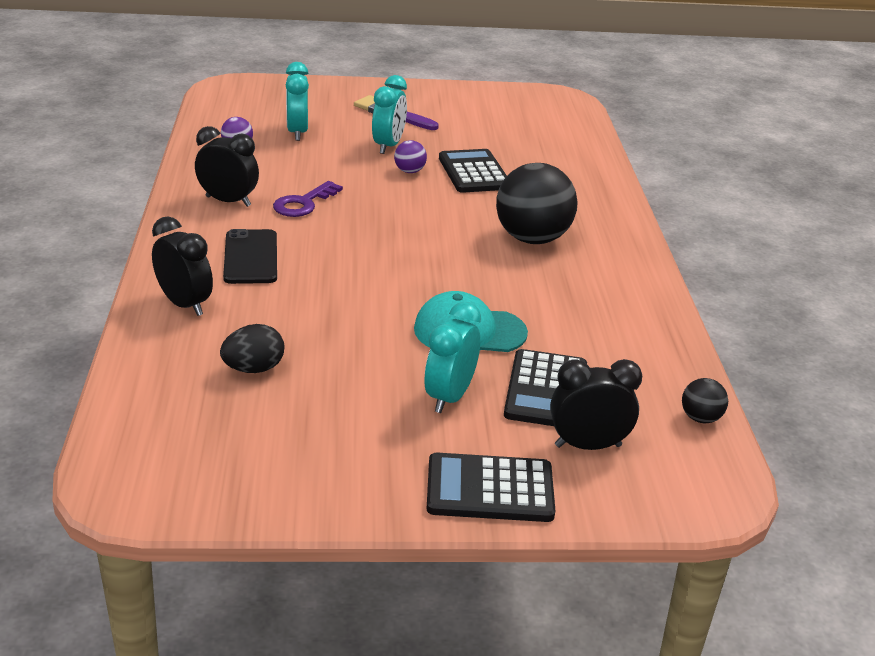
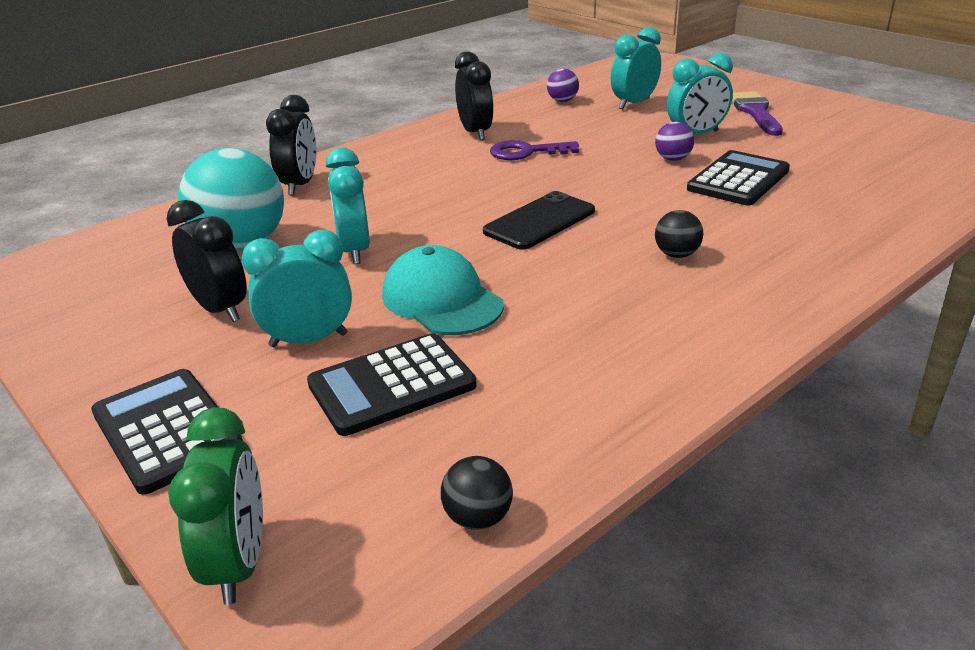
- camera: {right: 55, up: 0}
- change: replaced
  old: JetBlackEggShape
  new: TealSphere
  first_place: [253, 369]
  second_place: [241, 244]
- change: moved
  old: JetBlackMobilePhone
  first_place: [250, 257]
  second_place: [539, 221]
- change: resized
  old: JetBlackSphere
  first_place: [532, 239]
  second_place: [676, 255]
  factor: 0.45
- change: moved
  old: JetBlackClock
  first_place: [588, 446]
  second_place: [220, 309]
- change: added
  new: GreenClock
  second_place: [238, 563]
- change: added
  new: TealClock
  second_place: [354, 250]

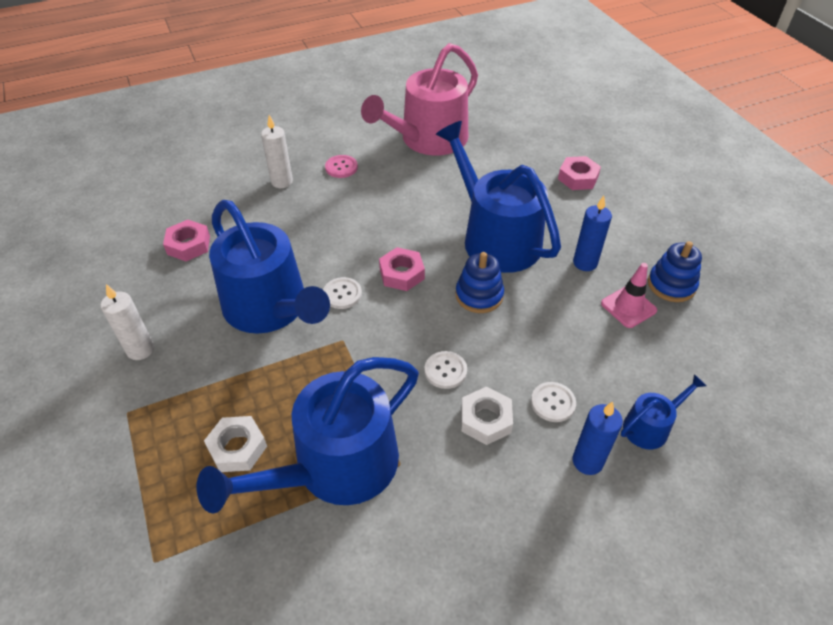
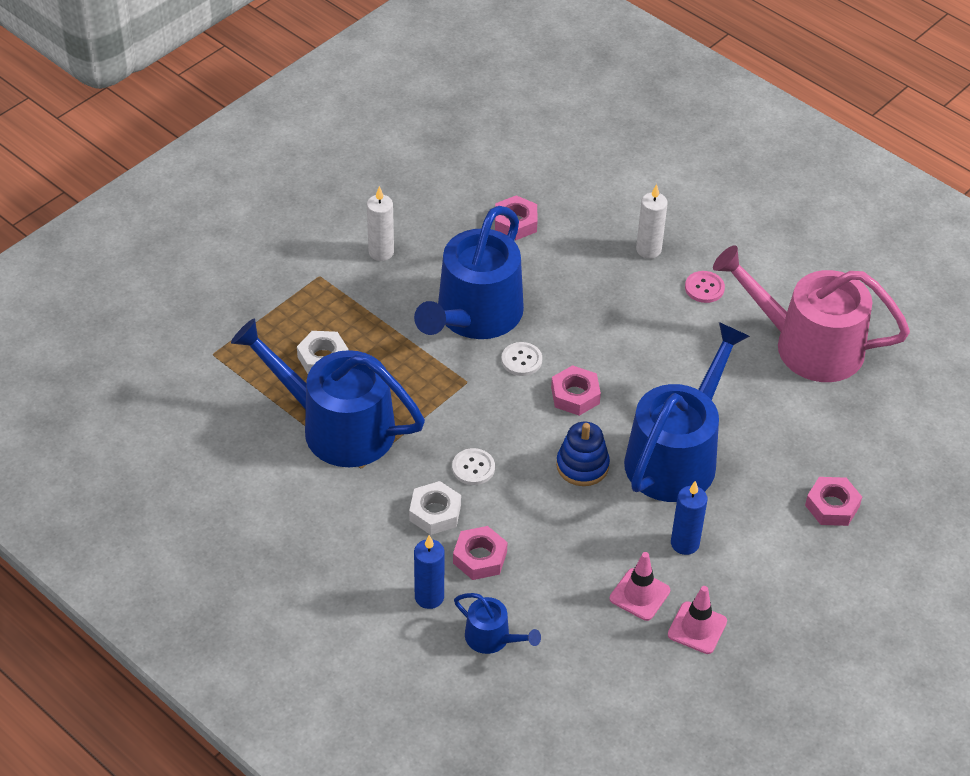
- camera: {right: 65, up: 0}
- change: replaced
  old: WhiteSewingButton
  new: RosyNut
  first_place: [553, 403]
  second_place: [480, 557]
- change: replaced
  old: RoyalBlueStackingRings
  new: RosySafetyCone
  first_place: [671, 285]
  second_place: [697, 628]

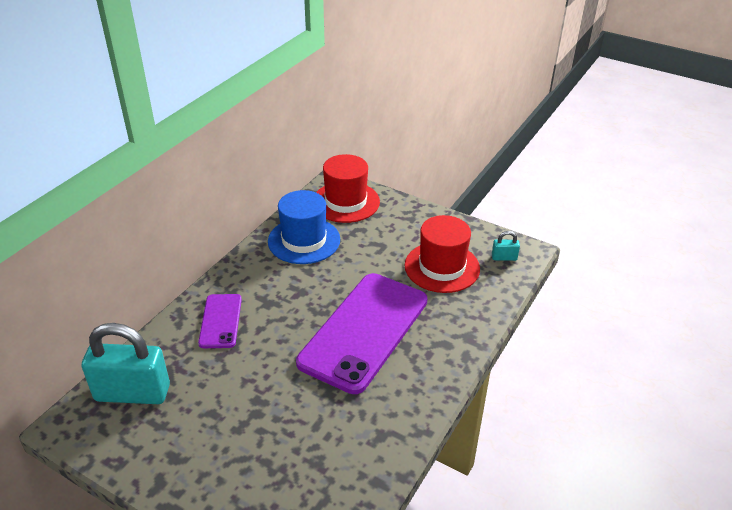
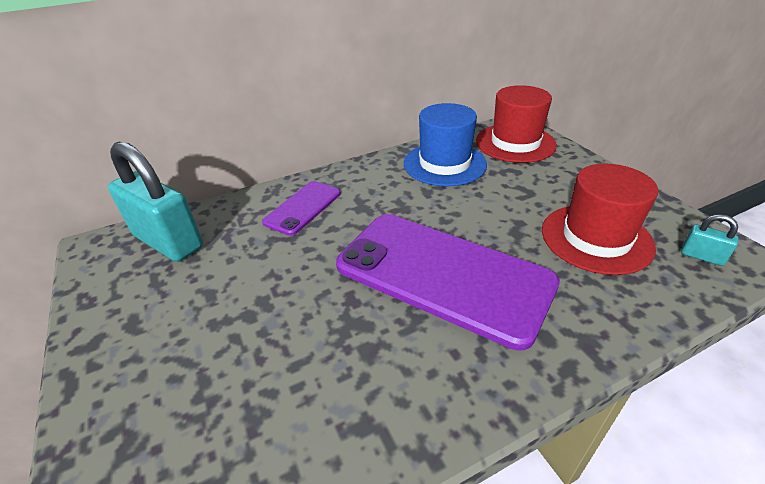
- camera: {right: 35, up: 0}
- change: turned
  old: PurpleMobilePhone
  first_place: [364, 331]
  second_place: [443, 274]
  degrees: 60

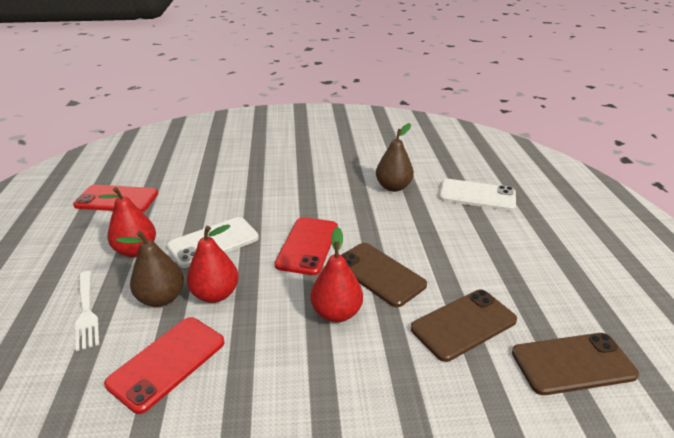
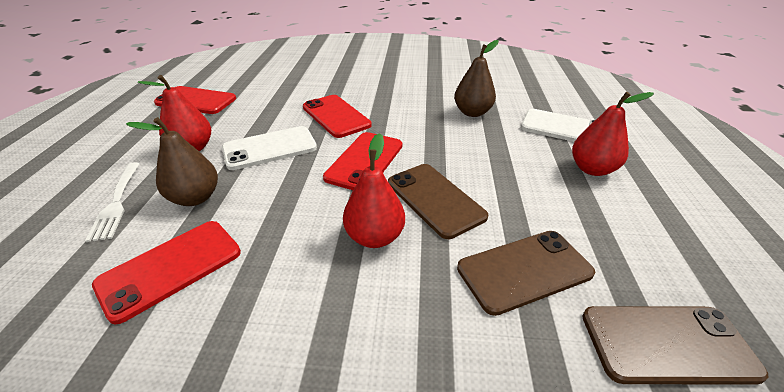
- camera: {right: 10, up: 5}
- change: moved
  old: ScarletPear
  first_place: [215, 294]
  second_place: [592, 169]
- change: added
  new: ScarletMobilePhone
  second_place: [336, 116]

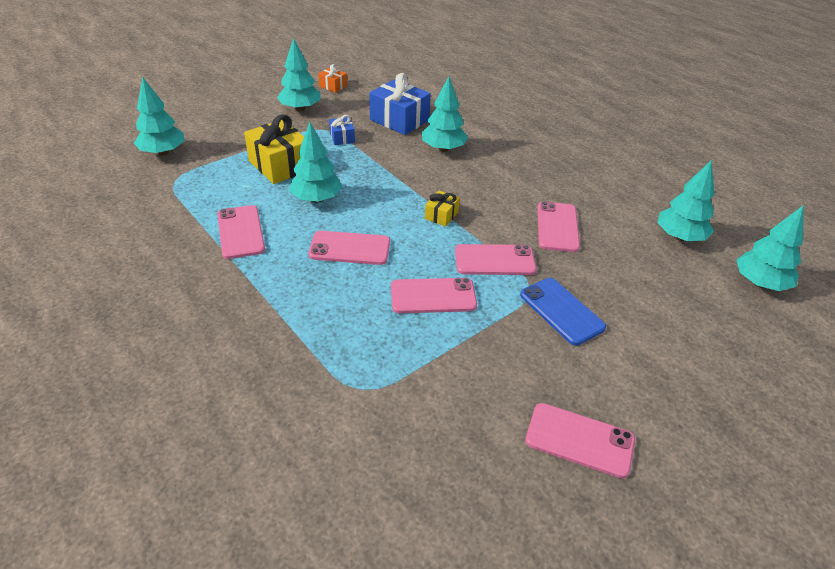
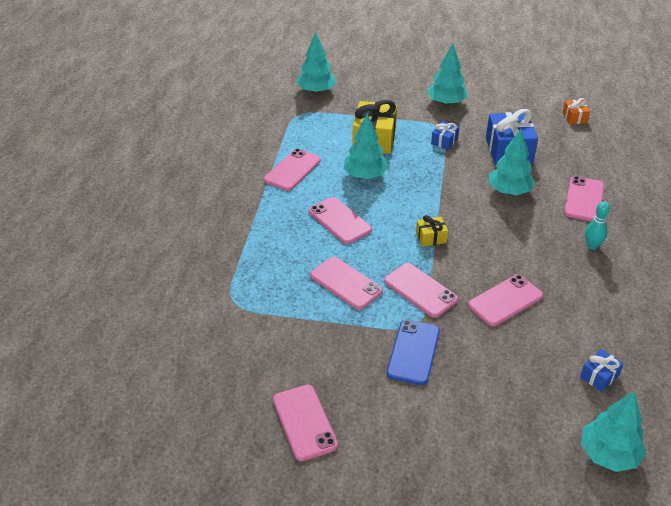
- camera: {right: 50, up: 0}
- change: moved
  old: OrangeWrappedGift
  first_place: [333, 86]
  second_place: [574, 118]
- change: replaced
  old: TealFirTree
  new: RoyalBlueWrappedGift
  first_place: [679, 237]
  second_place: [599, 376]
- change: added
  new: RosyMobilePhone
  second_place: [584, 199]
- change: added
  new: TealTenpin
  second_place: [592, 246]

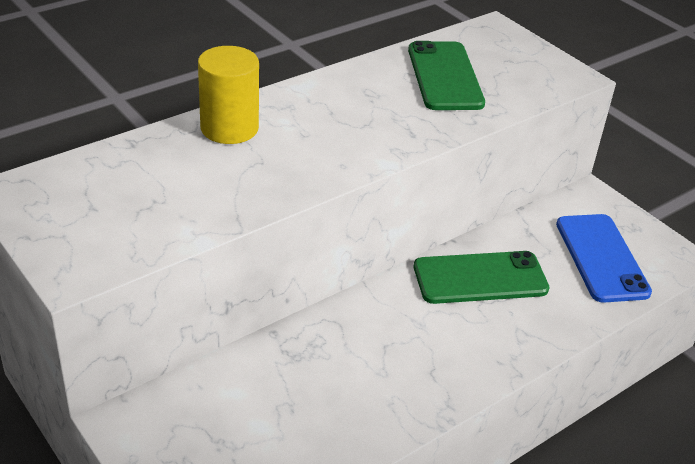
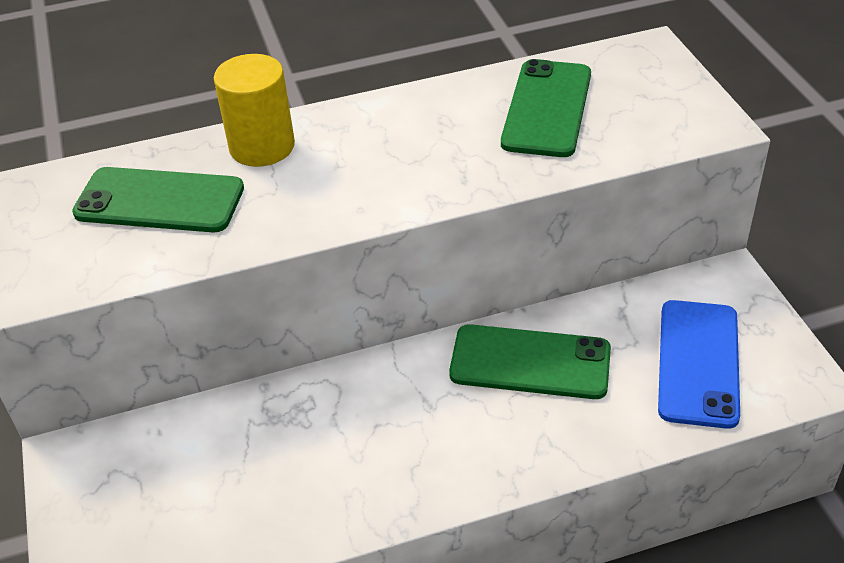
- camera: {right: 25, up: 5}
- change: added
  new: GreenMobilePhone
  second_place: [159, 201]

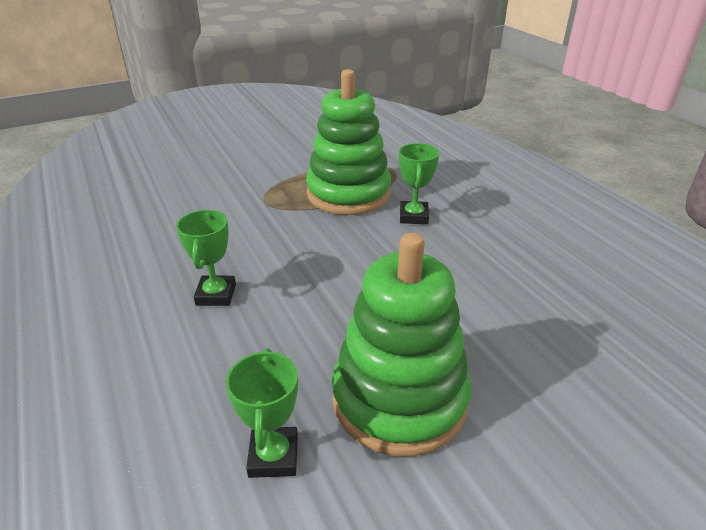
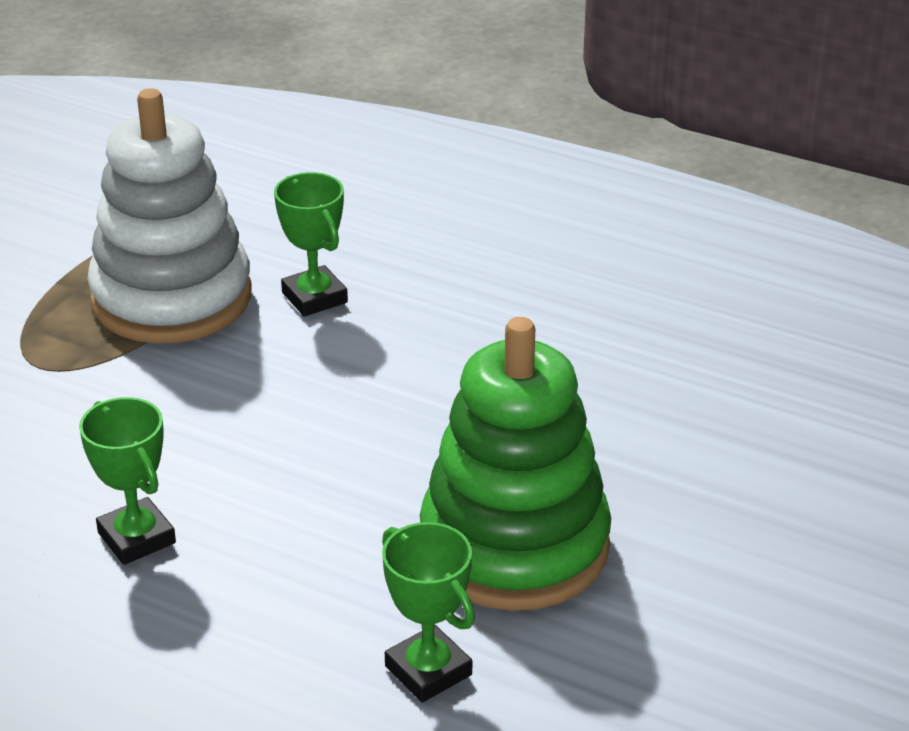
- camera: {right: -35, up: 0}
- change: recoloured
  old: GreenStackingRings
  new: WhiteStackingRings
  first_place: [348, 194]
  second_place: [172, 298]

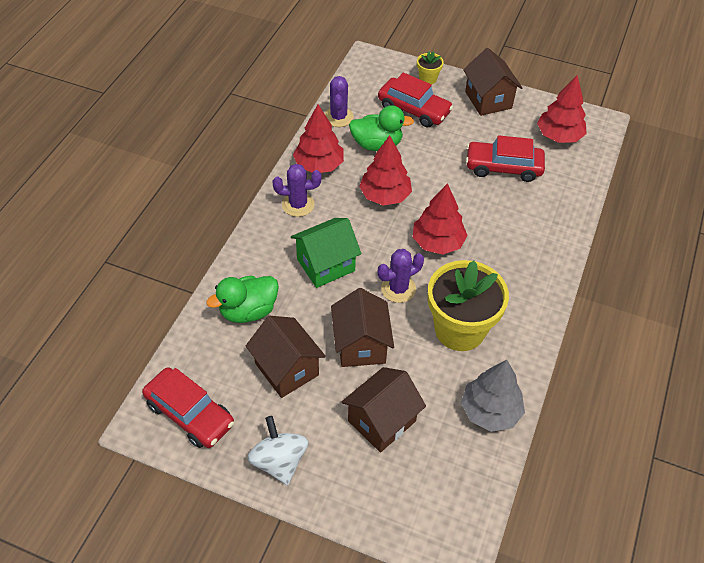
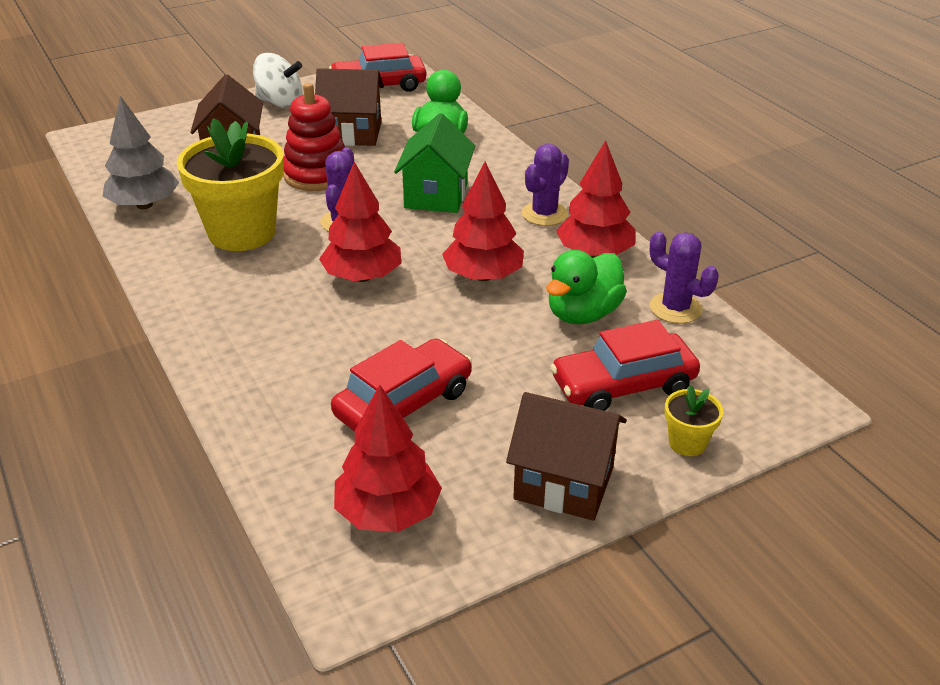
- camera: {right: 130, up: -15}
- change: replaced
  old: RussetToyHouse
  new: ScarletStackingRings
  first_place: [361, 345]
  second_place: [317, 175]

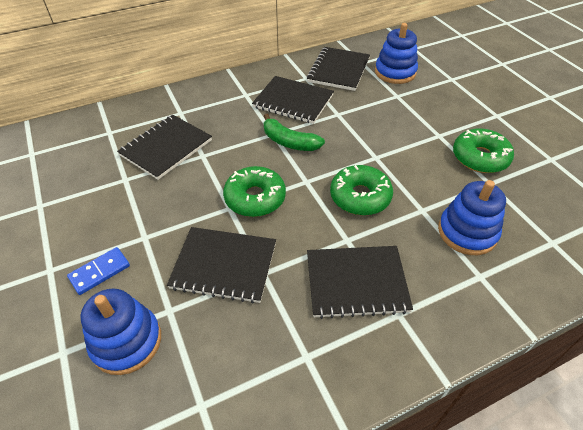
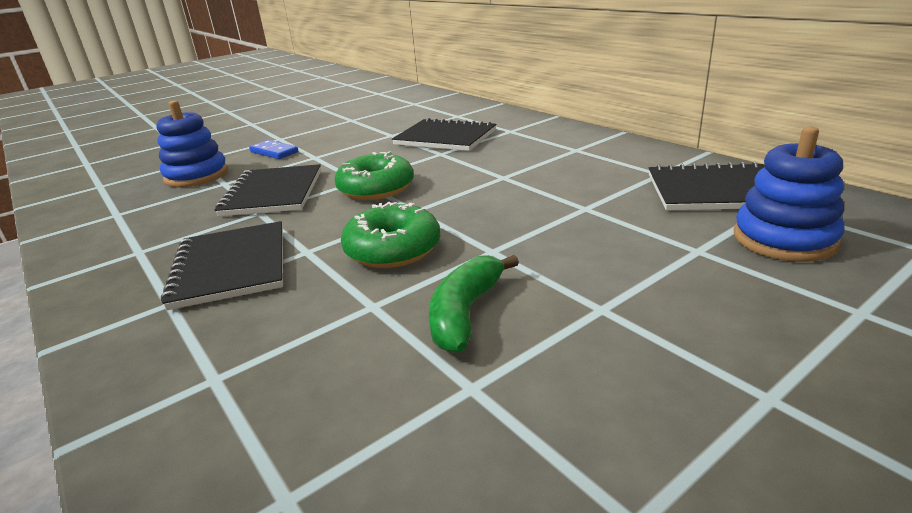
- camera: {right: 80, up: -20}
- change: removed
  old: JetBlackNotebook
  first_place: [293, 101]
- change: moved
  old: GreenBanana
  first_place: [289, 142]
  second_place: [465, 313]
- change: removed
  old: RoyalBlueStackingRings
  first_place: [467, 232]
- change: removed
  old: GreenDonut
  first_place: [480, 157]

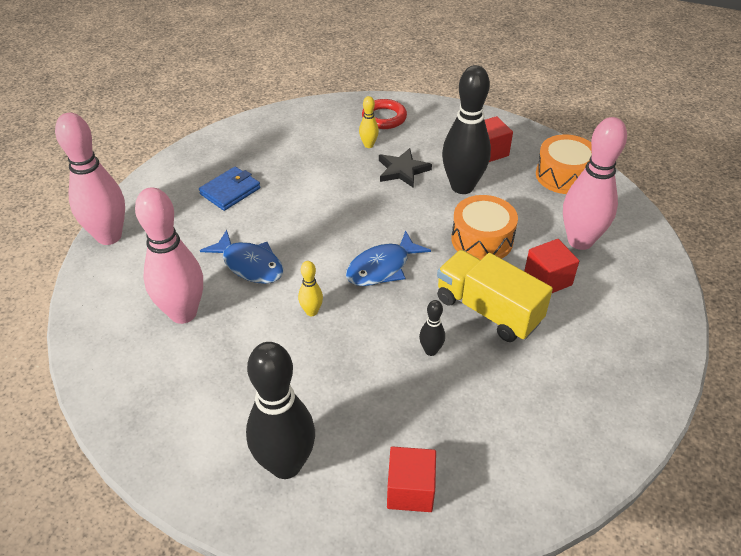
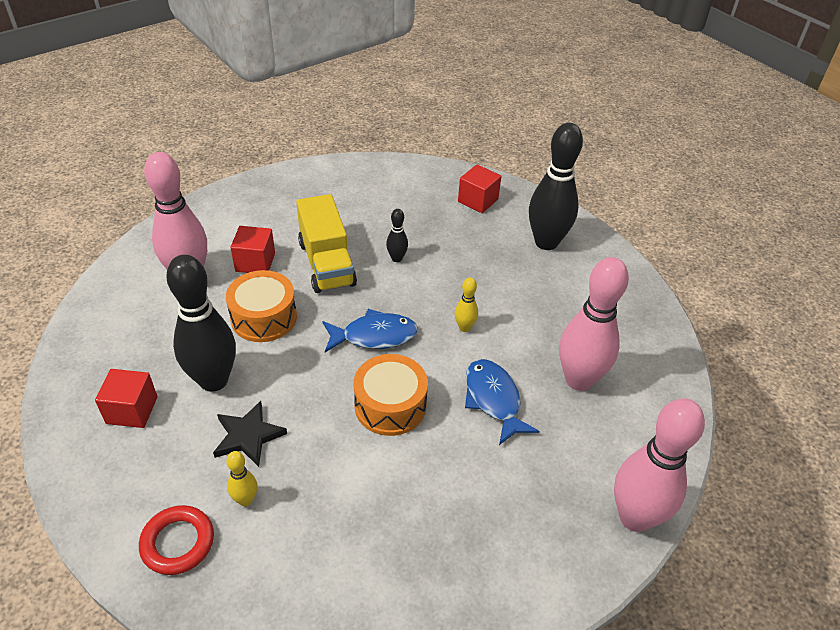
- camera: {right: -150, up: 0}
- change: removed
  old: RoyalBlueCardWallet
  first_place: [230, 191]
- change: moved
  old: OrangeToyDrum
  first_place: [564, 175]
  second_place: [390, 405]

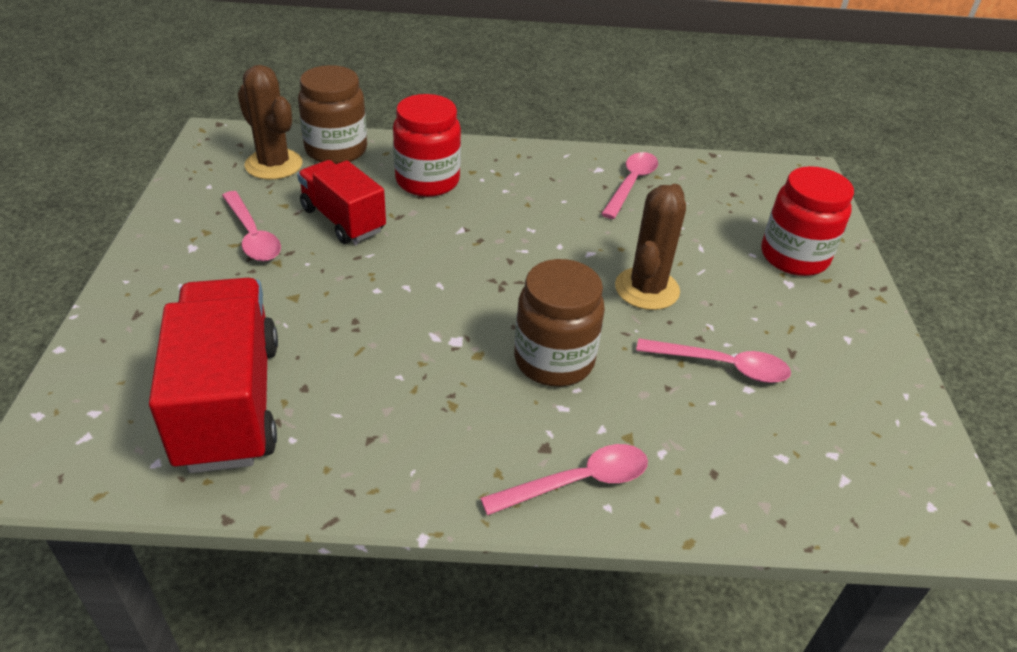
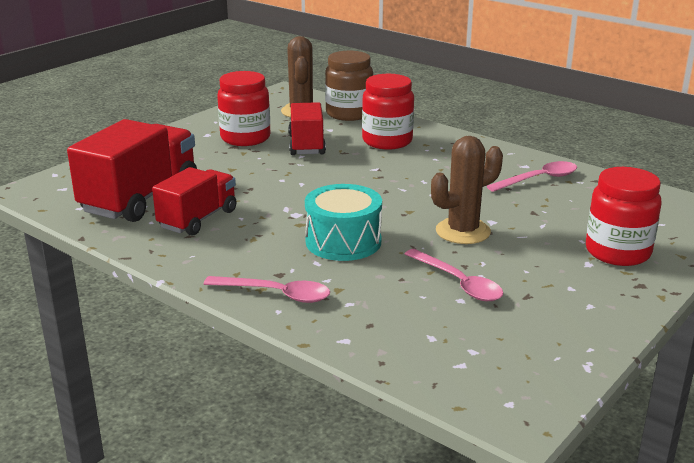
- camera: {right: 40, up: -15}
- change: replaced
  old: RosySpoon
  new: ScarletJamJar
  first_place: [252, 235]
  second_place: [245, 138]
- change: replaced
  old: RussetJamJar
  new: TealToyDrum
  first_place: [554, 360]
  second_place: [343, 242]
- change: added
  new: ScarletTruck
  second_place: [198, 219]

